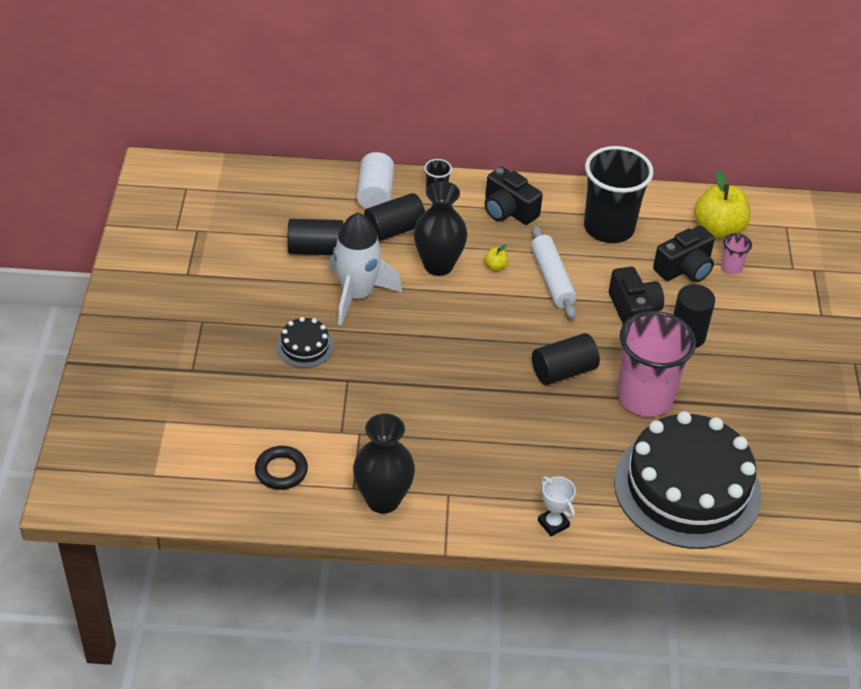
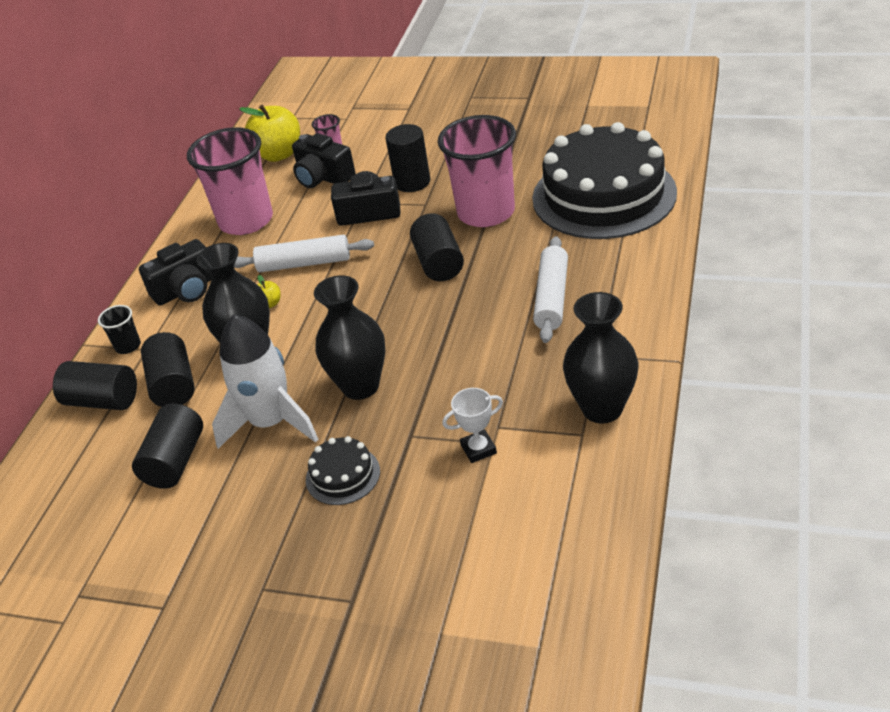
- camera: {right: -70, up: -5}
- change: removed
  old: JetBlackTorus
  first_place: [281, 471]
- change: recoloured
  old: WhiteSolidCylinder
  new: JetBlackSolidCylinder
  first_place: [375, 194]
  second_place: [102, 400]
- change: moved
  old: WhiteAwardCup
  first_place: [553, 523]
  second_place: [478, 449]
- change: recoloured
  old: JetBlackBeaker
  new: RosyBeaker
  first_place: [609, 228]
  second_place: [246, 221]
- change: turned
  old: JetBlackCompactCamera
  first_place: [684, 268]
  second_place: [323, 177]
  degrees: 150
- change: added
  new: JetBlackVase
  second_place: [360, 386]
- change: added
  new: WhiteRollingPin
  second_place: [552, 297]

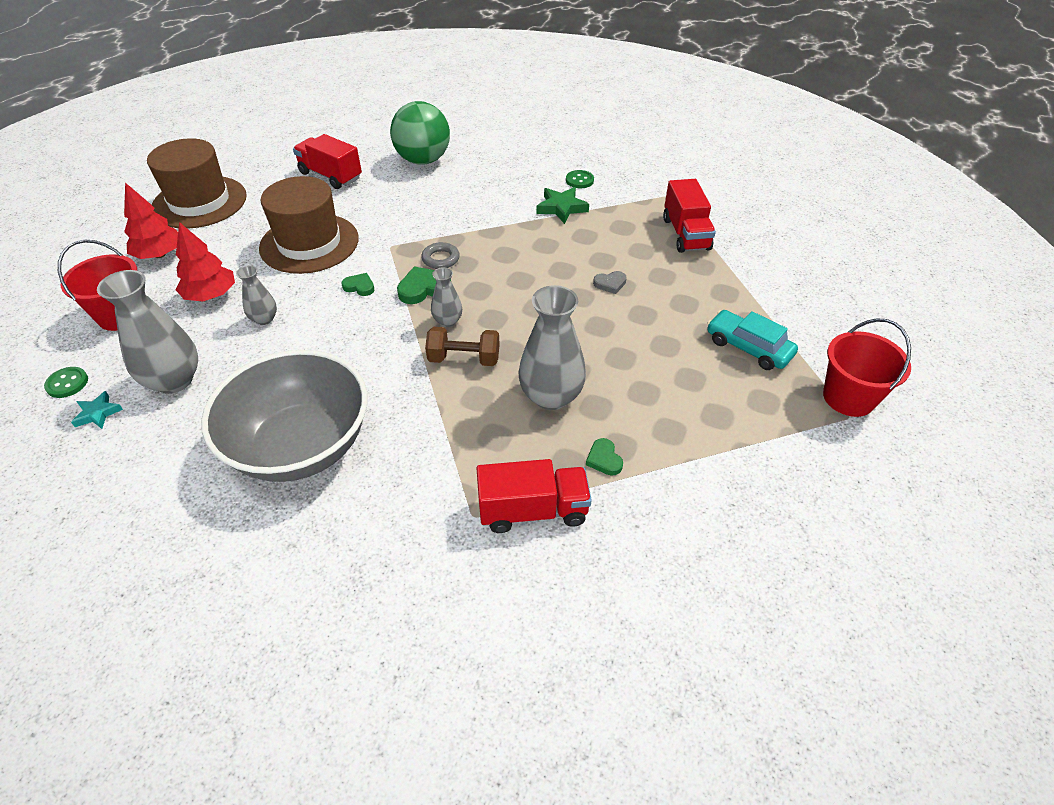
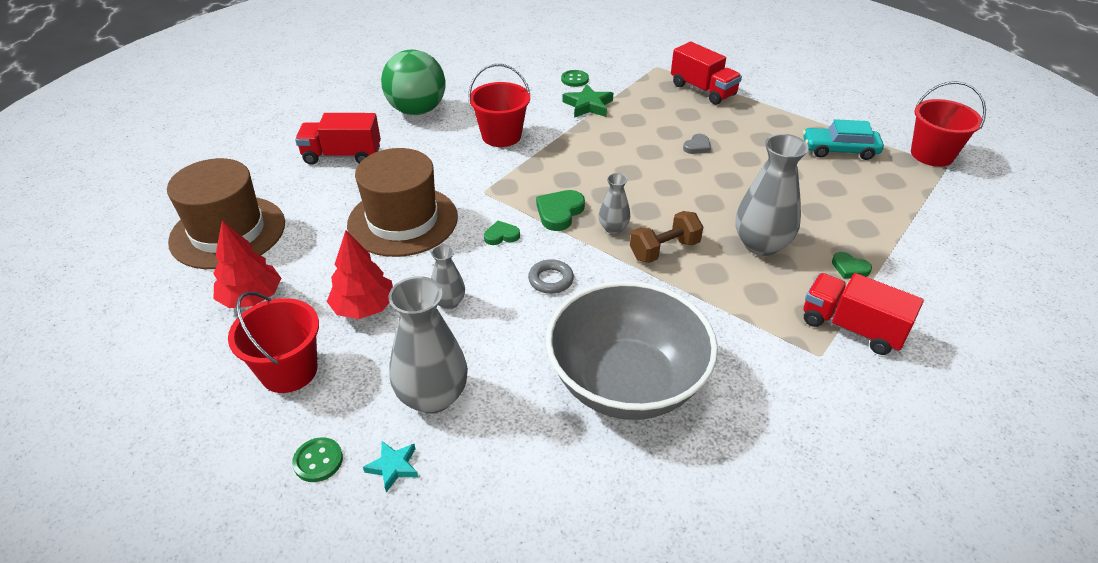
- camera: {right: -35, up: -5}
- change: moved
  old: AshGreyTorus
  first_place: [440, 259]
  second_place: [551, 280]
- change: turned
  old: ScarletTruck
  first_place: [533, 510]
  second_place: [851, 327]
  degrees: -105
- change: added
  new: ScarletPail
  second_place: [501, 136]

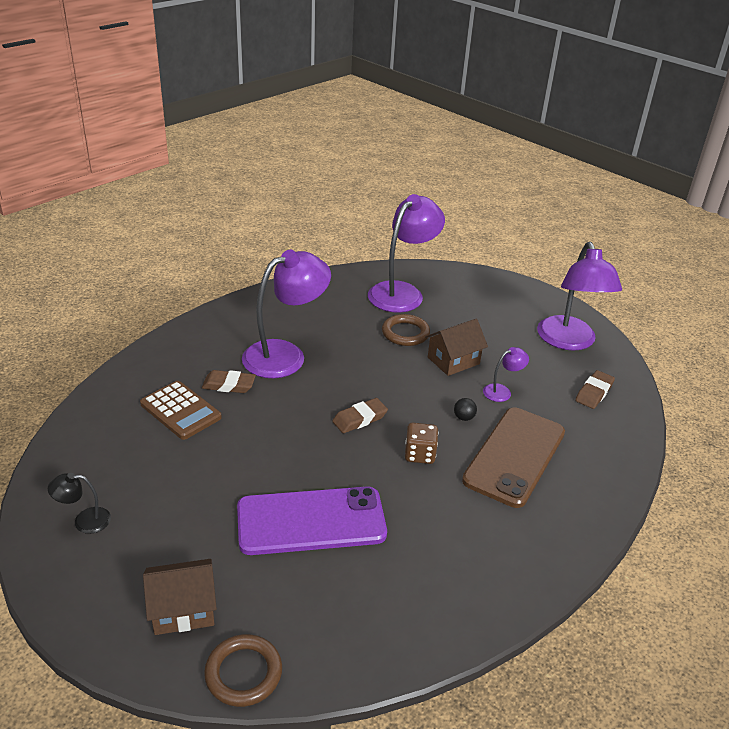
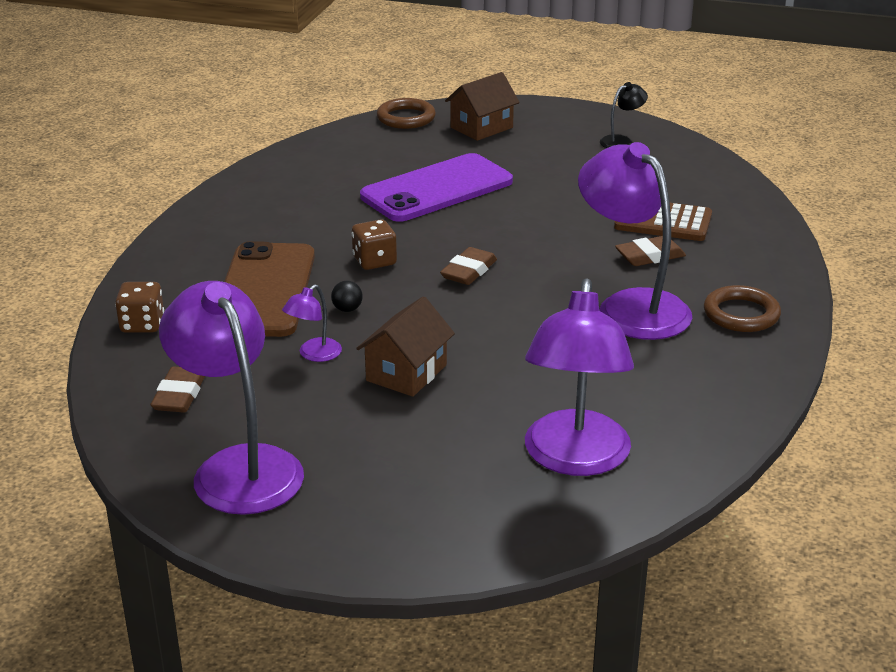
- camera: {right: 155, up: -5}
- change: turned
  old: PurpleLamp
  first_place: [285, 355]
  second_place: [631, 306]
  degrees: 120
- change: moved
  old: RussetTorus
  first_place: [405, 333]
  second_place: [741, 314]
- change: added
  new: RussetDie
  second_place: [142, 324]

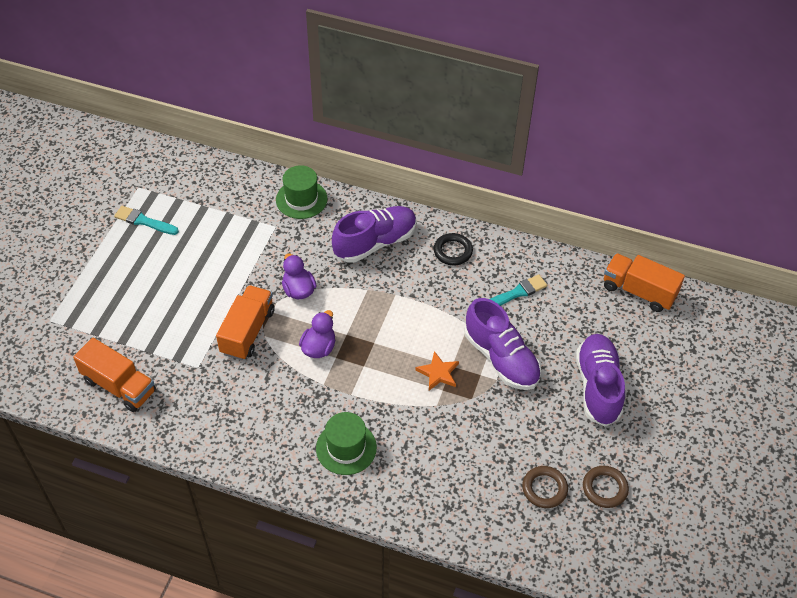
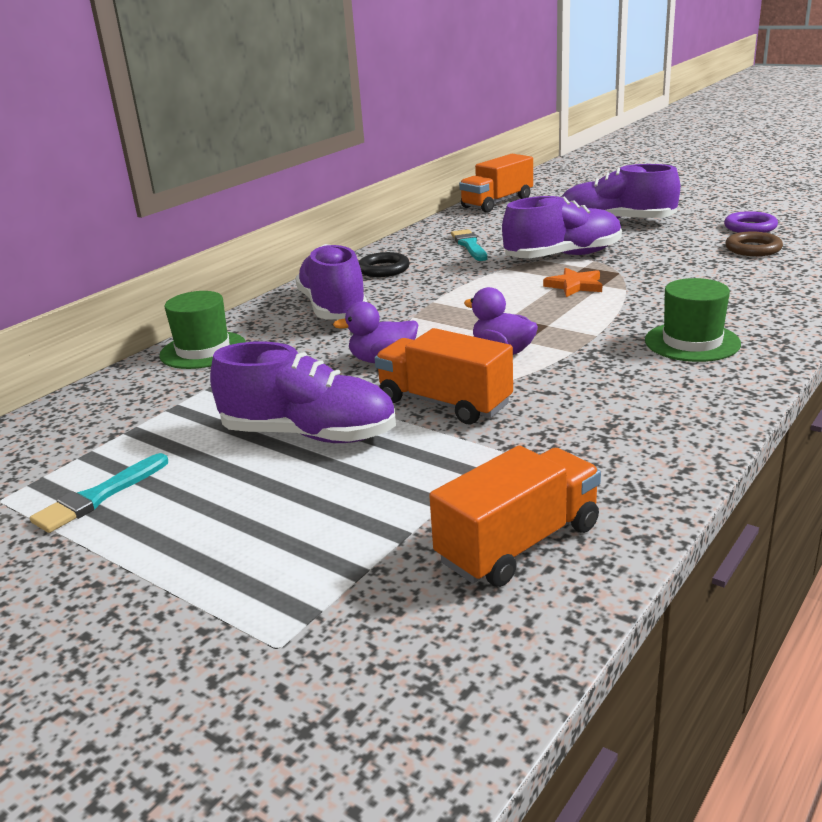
- camera: {right: -70, up: -25}
- change: recoloured
  old: RussetTorus
  new: PurpleTorus
  first_place: [604, 488]
  second_place: [750, 227]
- change: added
  new: PurpleSneaker
  second_place: [309, 435]

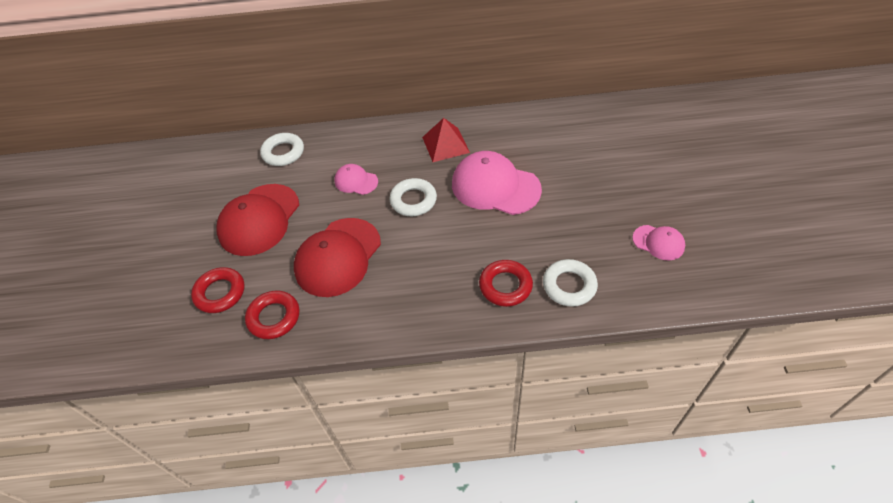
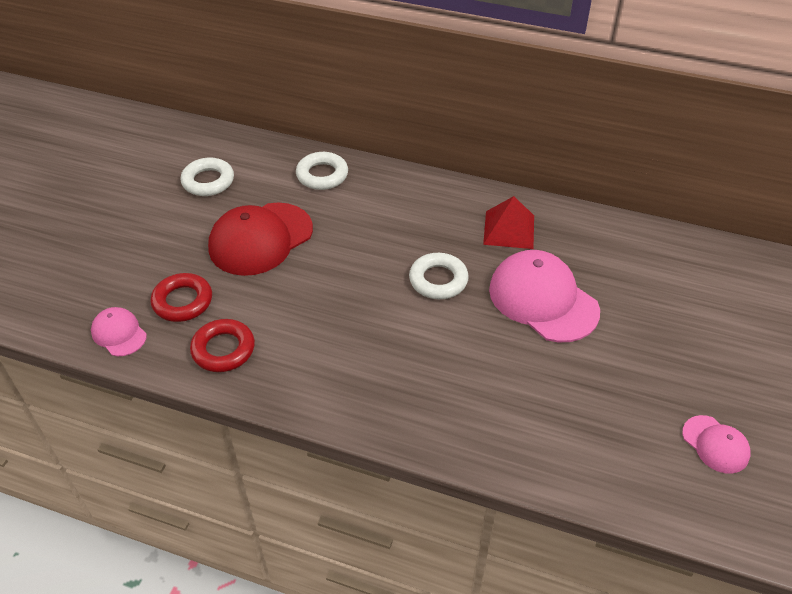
- camera: {right: 20, up: -5}
- change: removed
  old: ScarletCap
  first_place: [338, 257]
- change: moved
  old: RosyCap
  first_place: [356, 181]
  second_place: [119, 333]
- change: removed
  old: ScarletTorus
  first_place: [505, 286]
- change: moved
  old: WhiteTorus
  first_place: [569, 286]
  second_place: [208, 181]

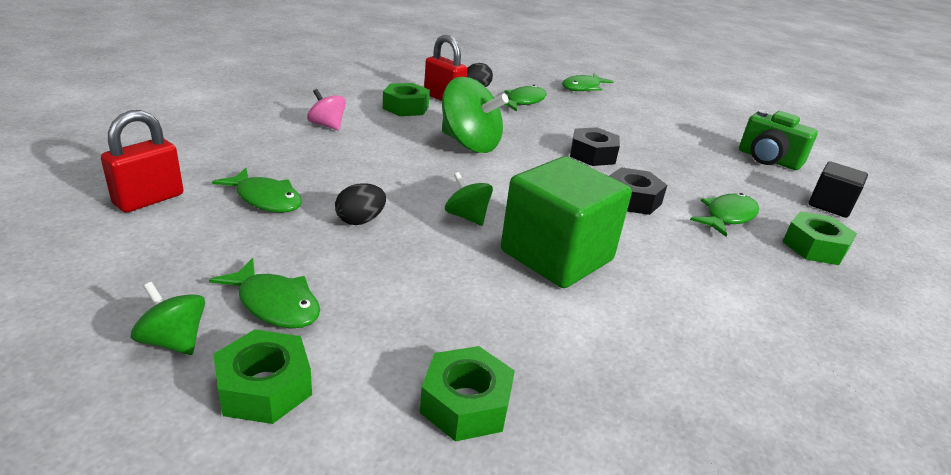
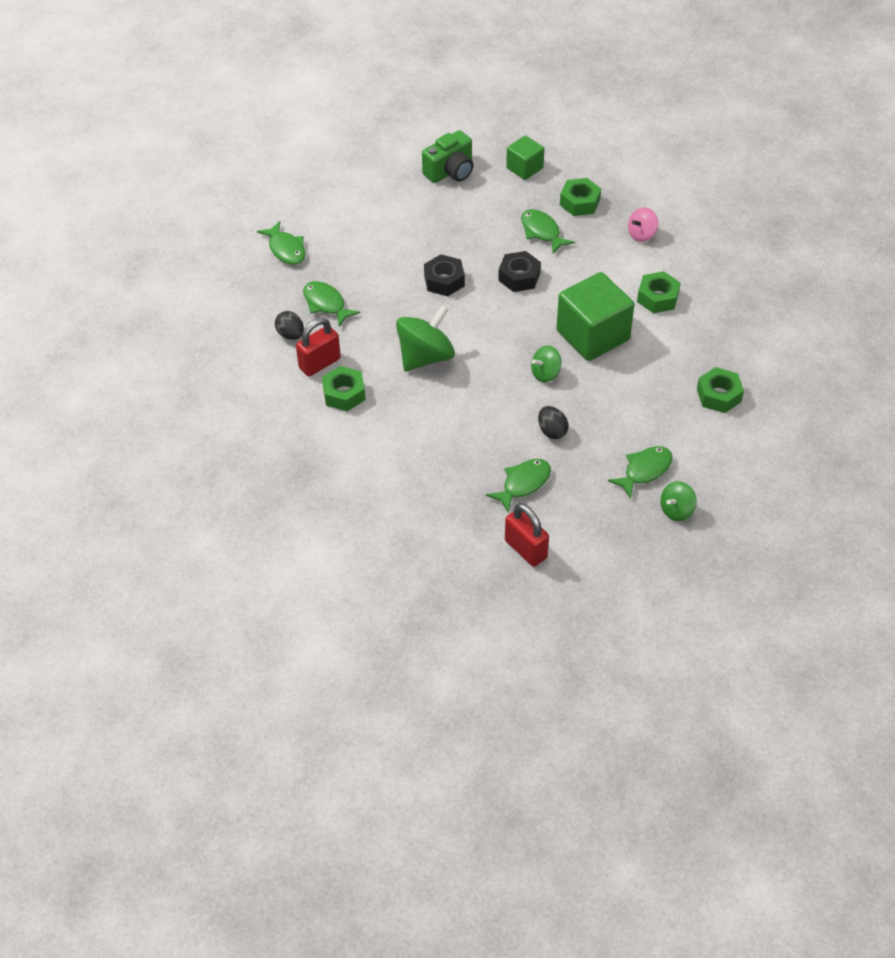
- camera: {right: -75, up: 20}
- change: moved
  old: GreenNut
  first_place: [264, 387]
  second_place: [657, 297]
- change: moved
  old: RosyToyTop
  first_place: [327, 125]
  second_place: [641, 234]
- change: recoloured
  old: JetBlackSolidCube
  new: GreenSolidCube
  first_place: [830, 205]
  second_place: [524, 168]

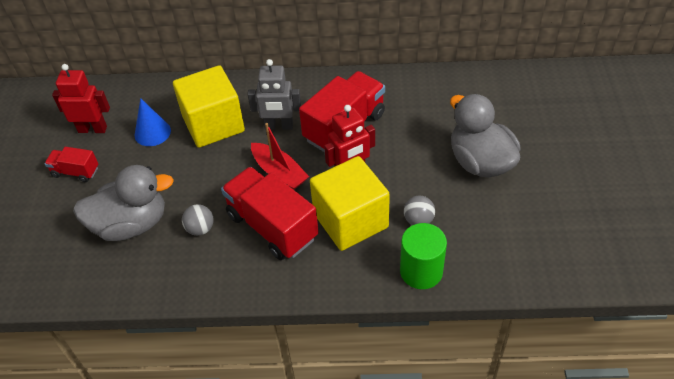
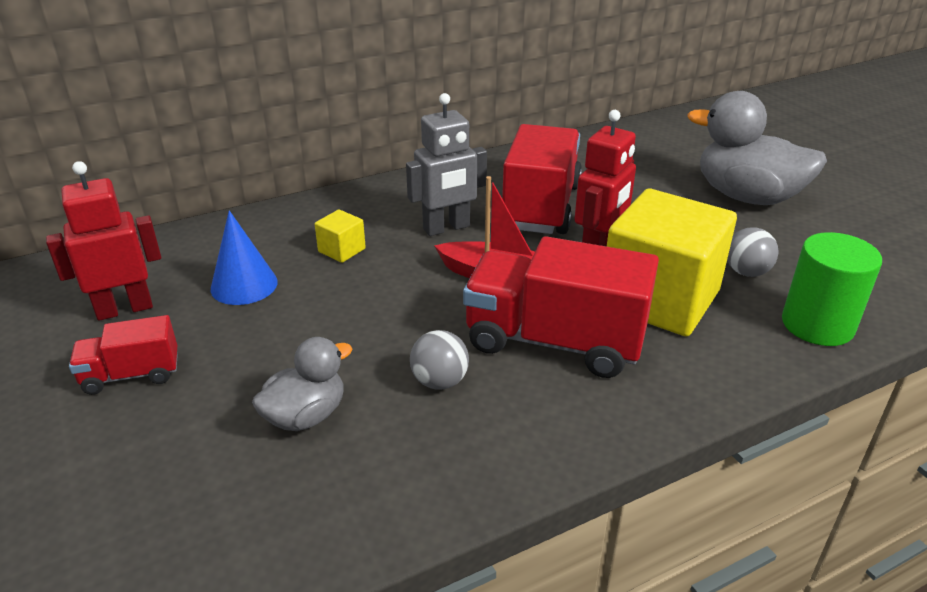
- camera: {right: -30, up: -15}
- change: resized
  old: AshGreyRubberDuck
  first_place: [131, 224]
  second_place: [306, 416]
  factor: 0.56
- change: resized
  old: GoldenSolidCube
  first_place: [213, 124]
  second_place: [342, 250]
  factor: 0.4

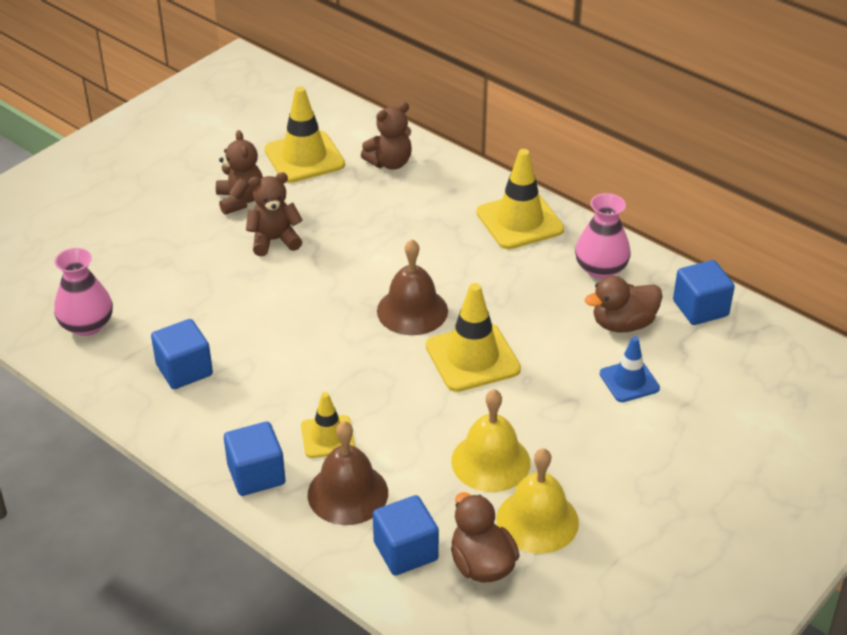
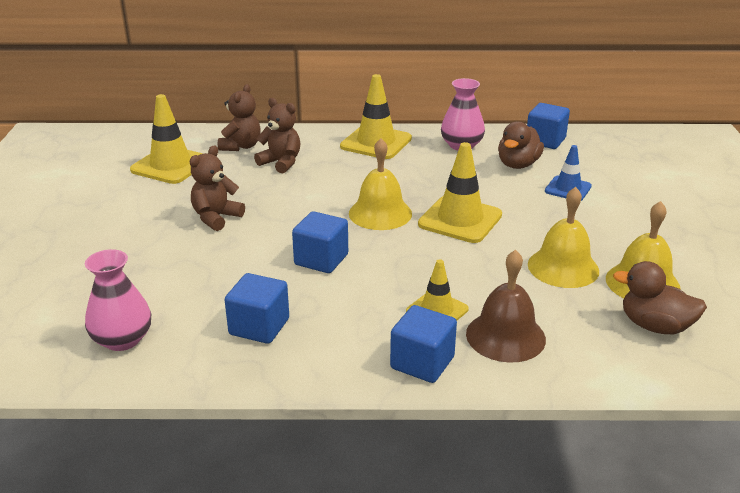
- camera: {right: -40, up: -10}
- change: moved
  old: RussetTeddyBear
  first_place: [240, 200]
  second_place: [281, 163]
- change: moved
  old: RoyalBlueSolidCube
  first_place: [405, 551]
  second_place: [321, 259]
- change: recoloured
  old: RussetHandBell
  new: GoldenHandBell
  first_place: [412, 310]
  second_place: [380, 213]

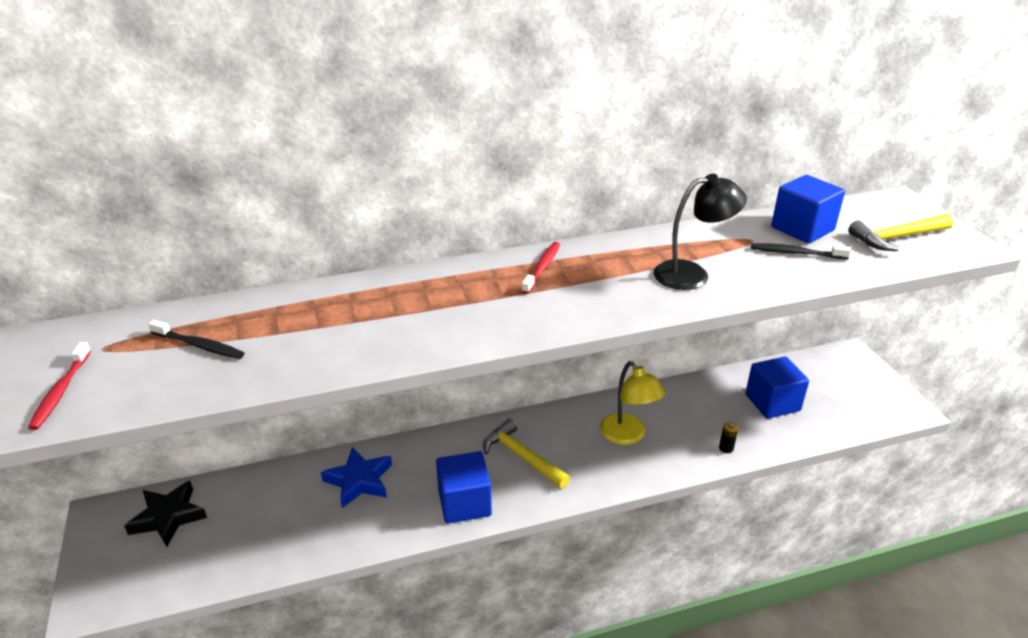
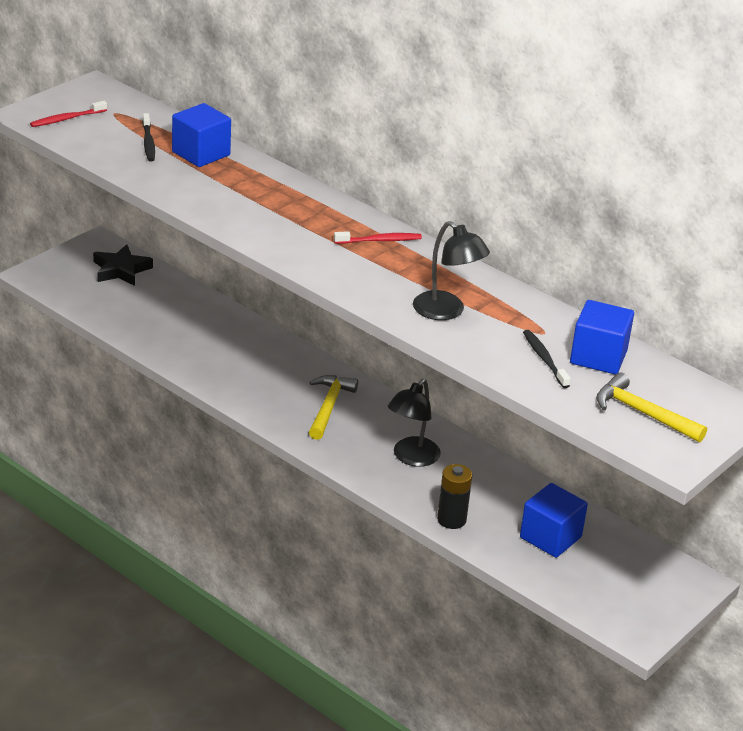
- camera: {right: 55, up: 0}
- change: removed
  old: RoyalBlueStar
  first_place: [359, 480]
- change: moved
  old: RoyalBlueSolidCube
  first_place: [464, 503]
  second_place: [201, 153]
- change: recoloured
  old: GoldenLamp
  new: JetBlackLamp
  first_place: [628, 436]
  second_place: [411, 458]
- change: resized
  old: JetBlackAaBattery
  first_place: [726, 448]
  second_place: [451, 520]
  factor: 1.92

